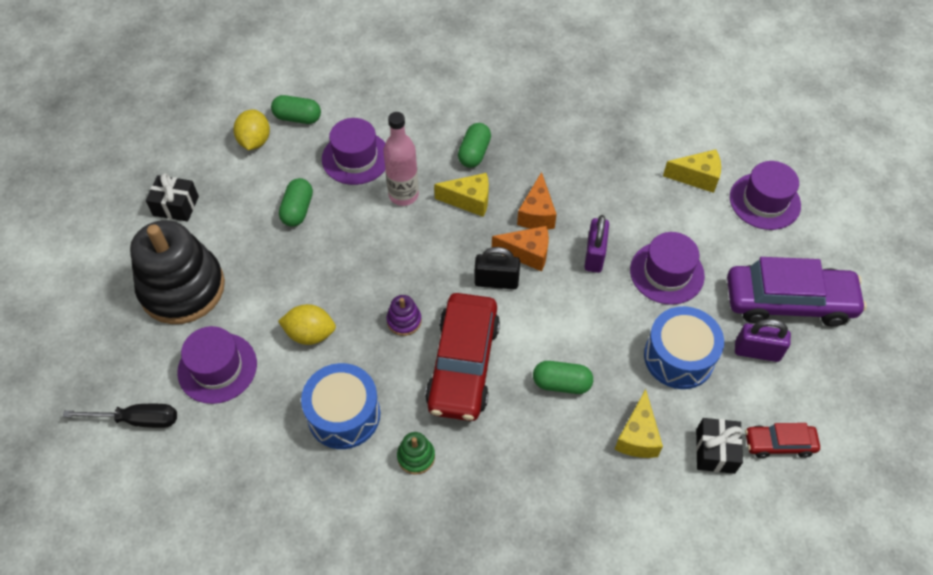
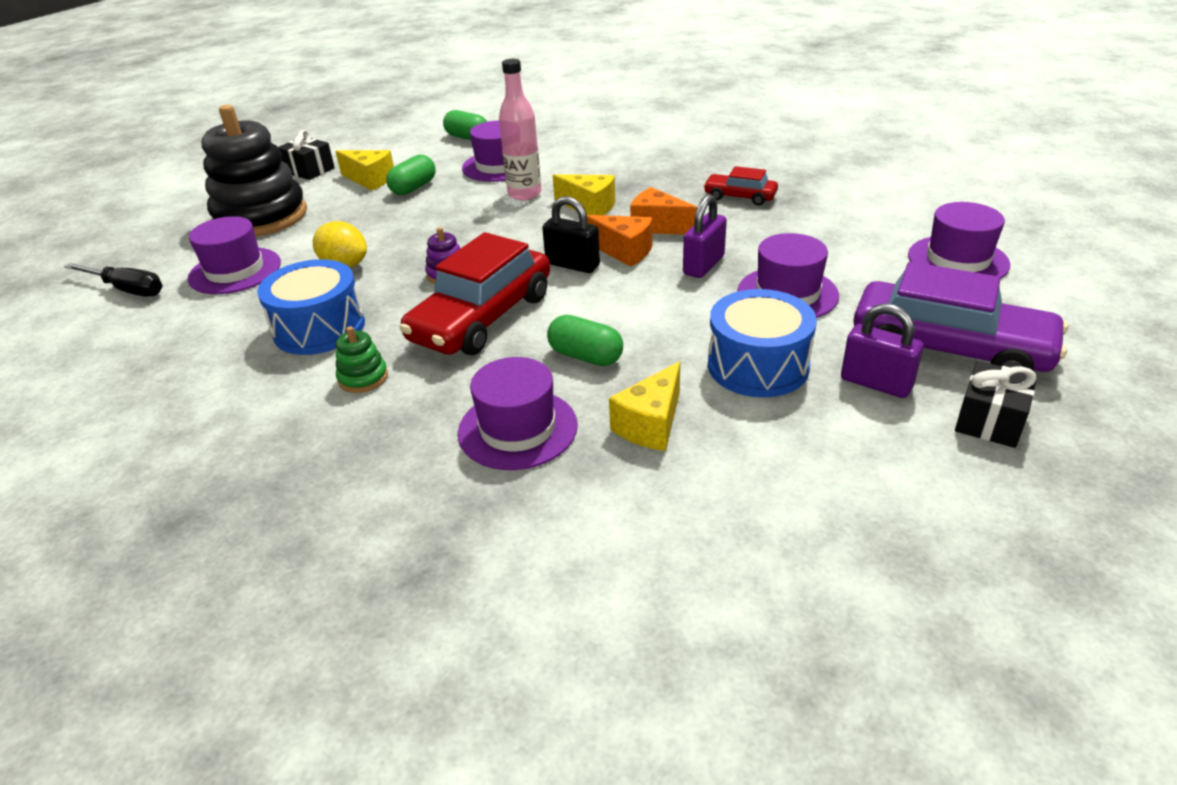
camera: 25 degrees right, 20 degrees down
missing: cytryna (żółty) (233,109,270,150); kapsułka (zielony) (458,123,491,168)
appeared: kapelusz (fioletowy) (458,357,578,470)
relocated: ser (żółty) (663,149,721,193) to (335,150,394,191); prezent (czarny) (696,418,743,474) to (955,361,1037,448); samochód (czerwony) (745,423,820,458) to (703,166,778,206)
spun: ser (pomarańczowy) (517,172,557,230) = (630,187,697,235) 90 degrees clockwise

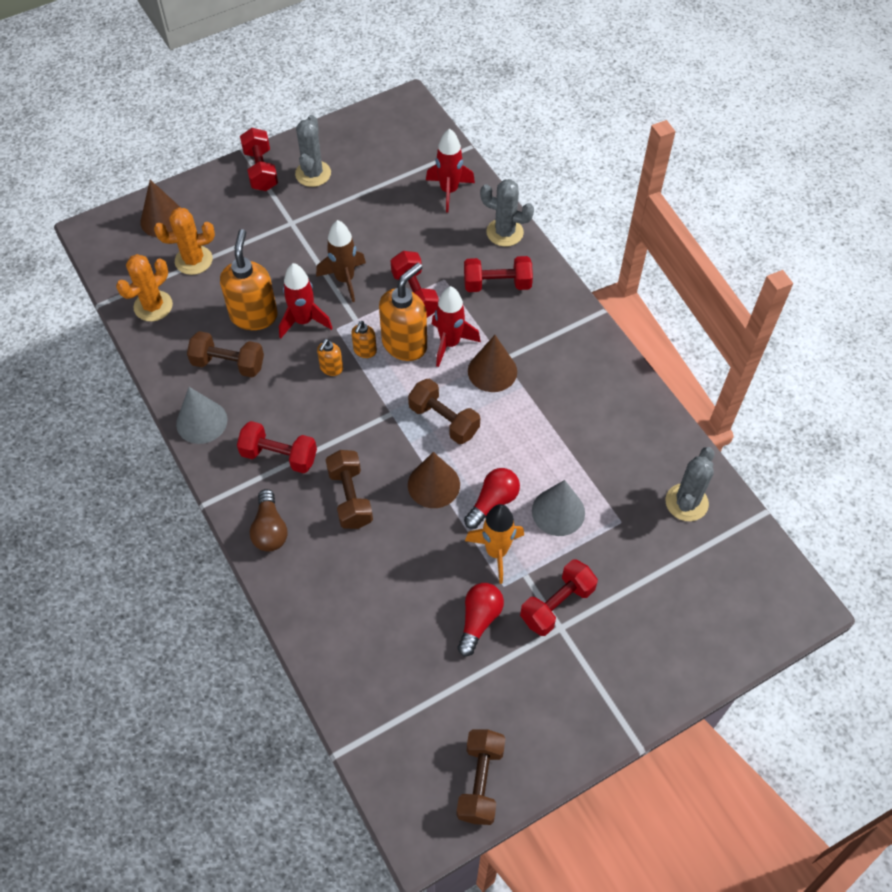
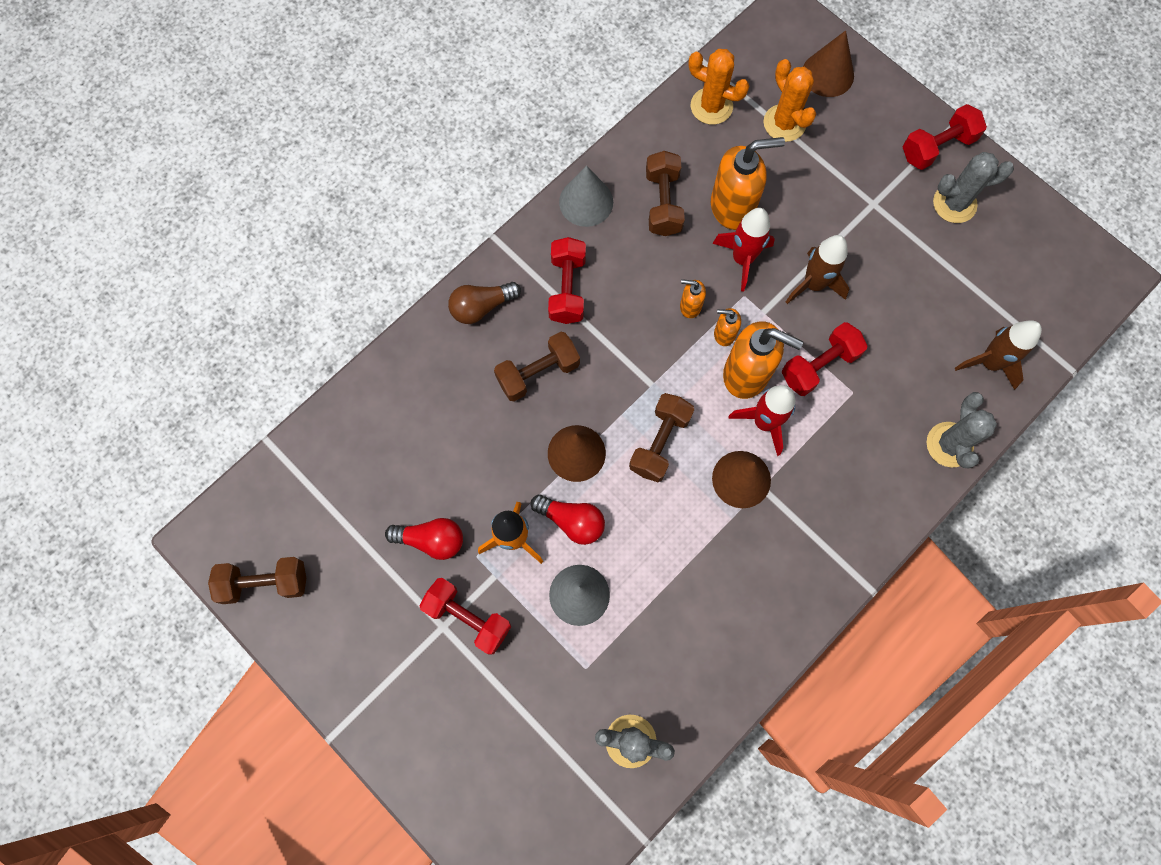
camera: 75 degrees right, 15 degrees up
missing: hantel (czerwony) (464,256,533,292)
colour: rakieta (czerwony) (426,128,475,213) to rakieta (brązowy) (955,320,1042,390)

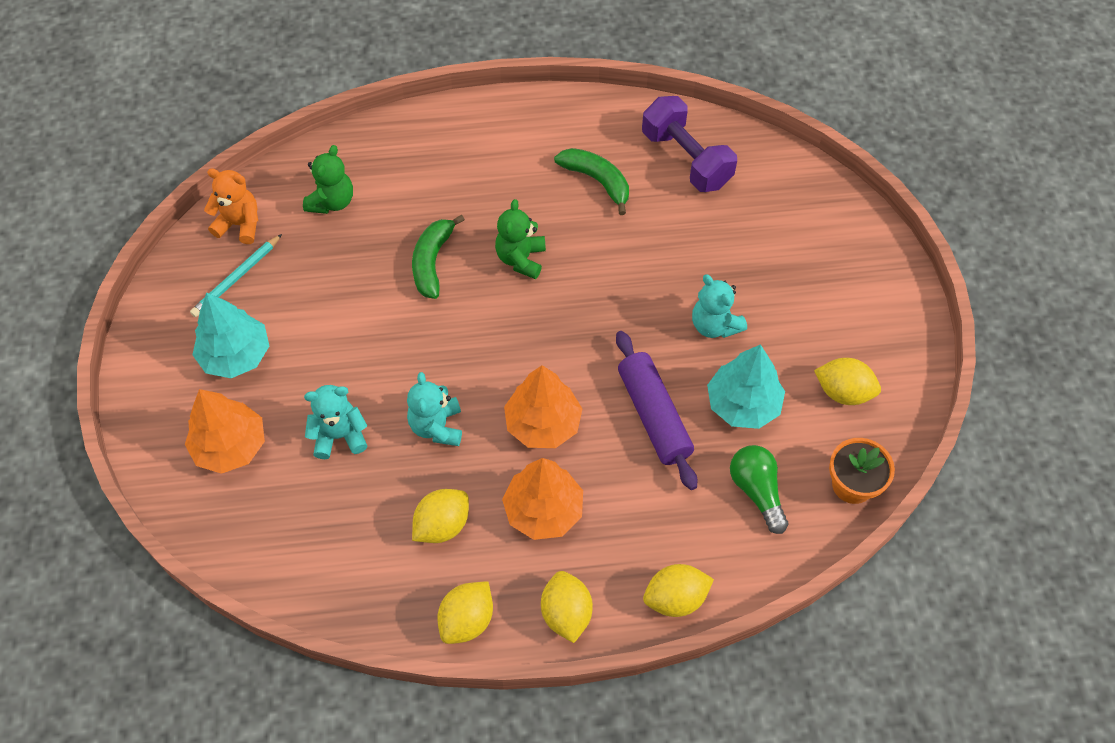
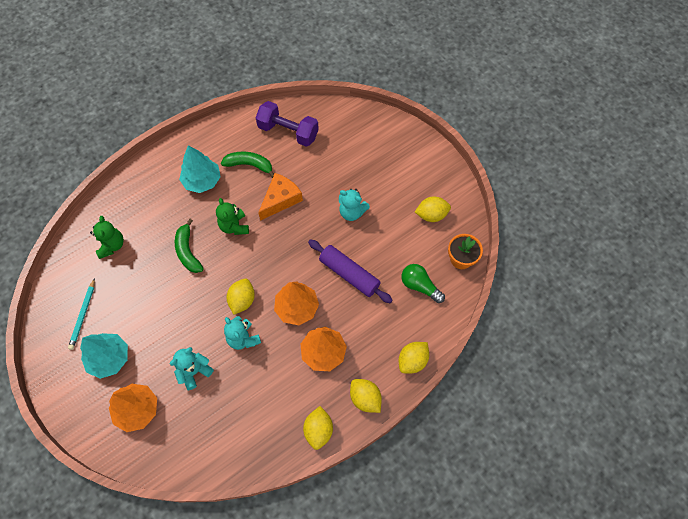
camera: 30 degrees left, 5 degrees up
missing: miś (pomarańczowy) (204,168,258,244)
appeared: ser (pomarańczowy) (258,173,303,221)
relocated: cytryna (żółty) (412,489,469,543) to (227,279,255,314); drzewko (turkusowy) (707,344,785,429) to (179,145,221,193)

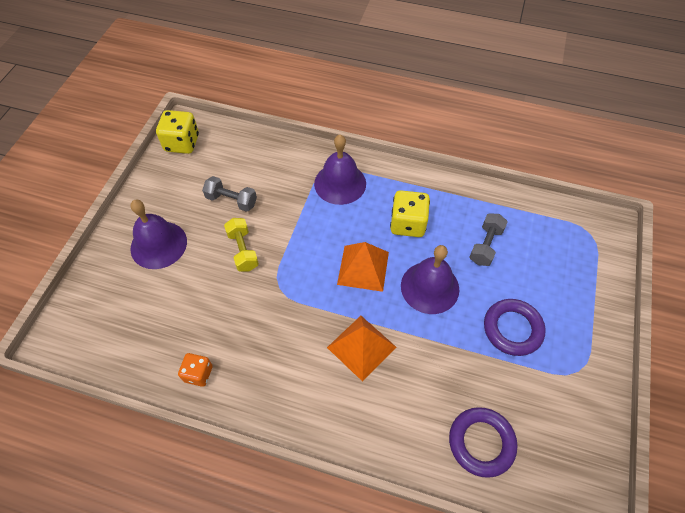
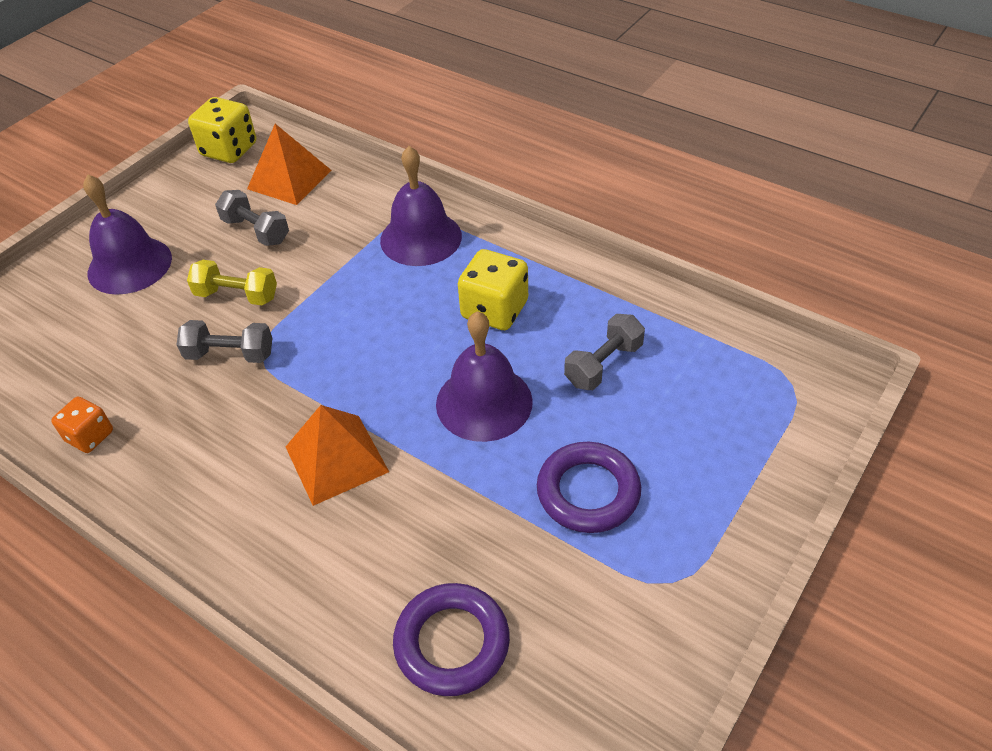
camera: 20 degrees right, 10 degrees down
appeared: hantel (szary) (177,320,272,363)
relocated: piramida (pomarańczowy) (337,242,389,292) to (247,124,331,205)
spun: hantel (żółty) (224,218,259,272) = (187,260,277,305) 75 degrees counterclockwise

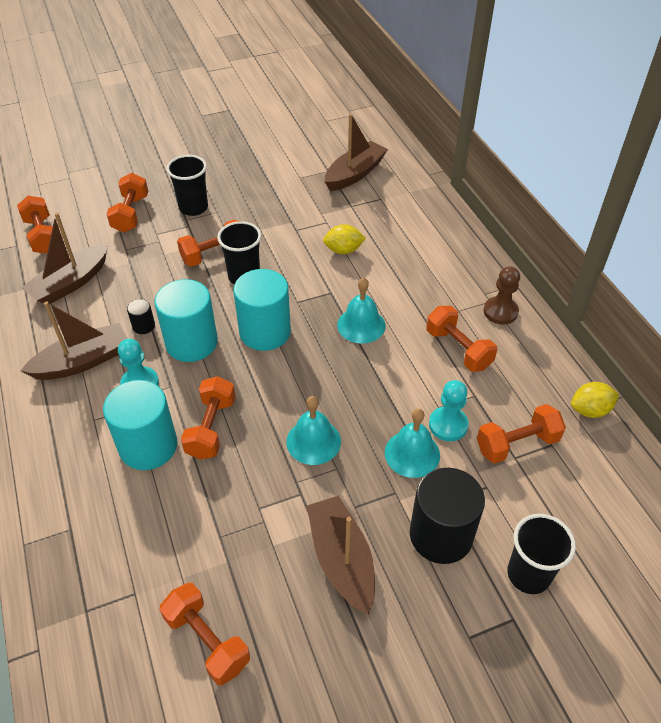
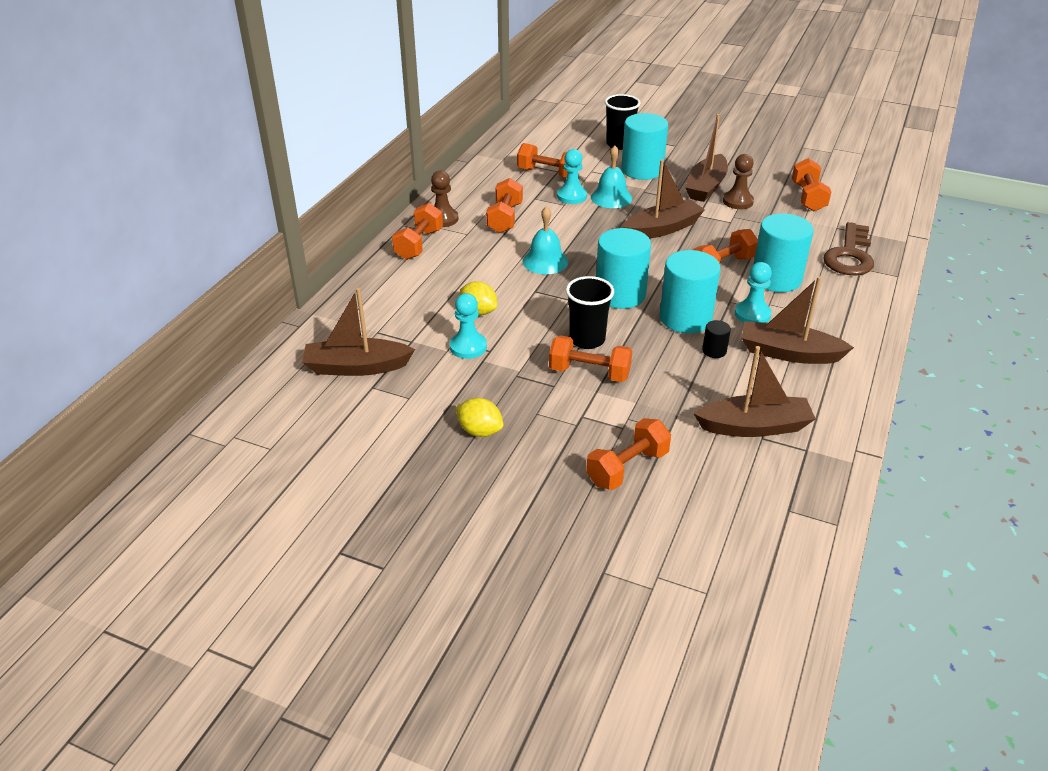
camera: 135 degrees left, 10 degrees down
missing: szklanka (czarny) (166,155,208,216)
appeared: pionek (turkusowy) (450,293,487,359); pionek (brązowy) (723,154,754,209); klucz (brązowy) (824,222,874,276)
relocated: hantel (pomarańczowy) (17,196,53,254) to (392,203,443,260); cytryna (żółty) (571,382,619,418) to (455,398,503,437)
exchanged: dzwonek (turkusowy) (286,396,341,465) to łódka (brązowy) (623,159,705,239)
colour: walec (czarny) (410,468,485,564) to walec (turkusowy) (621,113,668,180)

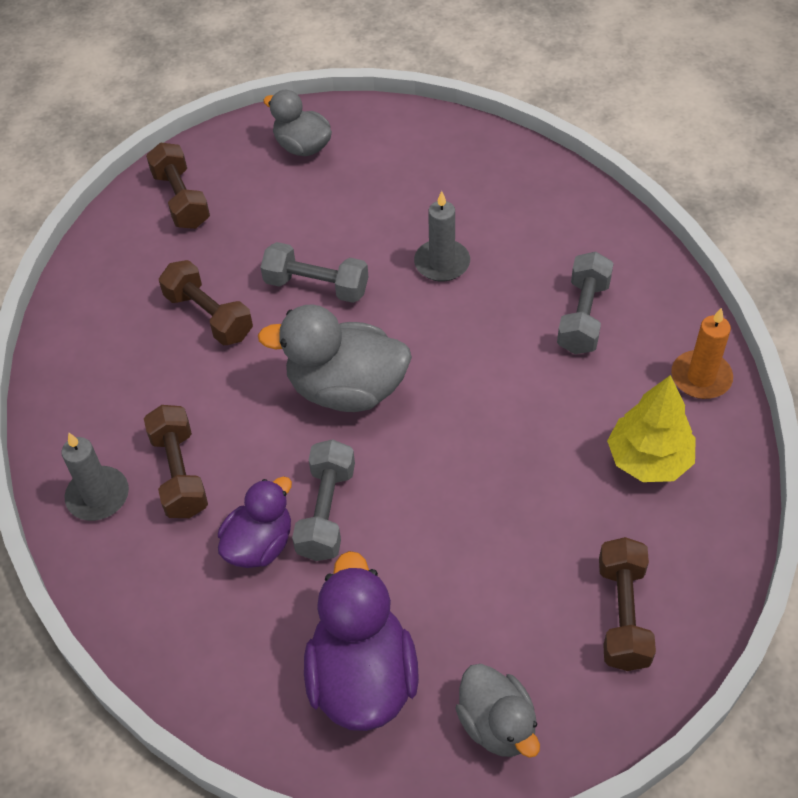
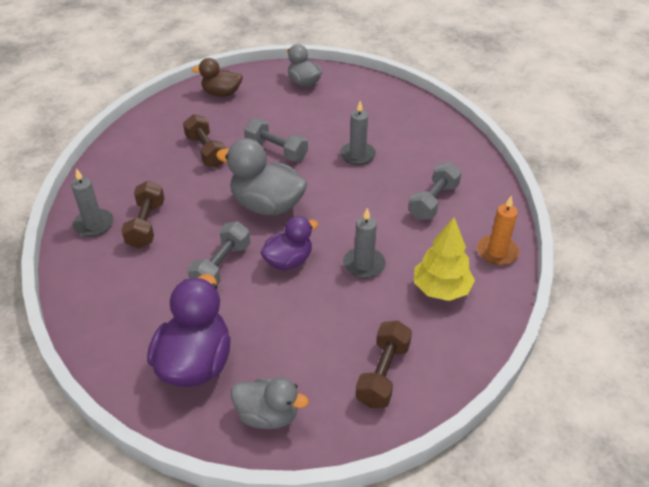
camera: 15 degrees right, 10 degrees down
appeared: świeca (szary) (343,208,386,278)
relocated: kaczka (fioletowy) (218,476,292,568) to (260,216,318,270)
exchanged: hantel (brązowy) (146,142,210,229) to kaczka (brązowy) (192,58,243,97)
spun: kaczka (szary) (455,664,540,758) = (231,377,309,429) 60 degrees counterclockwise

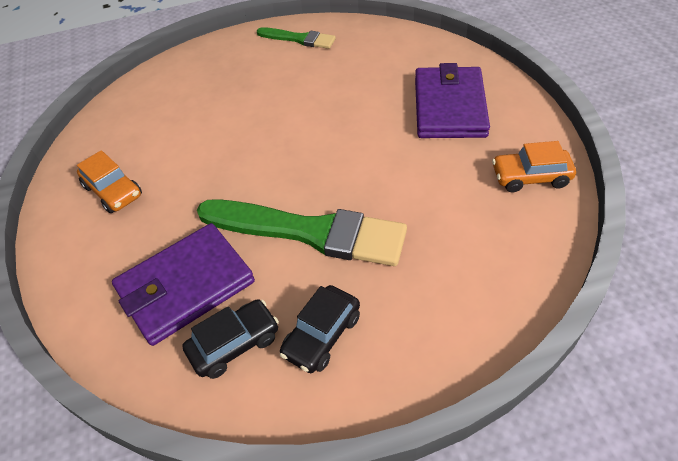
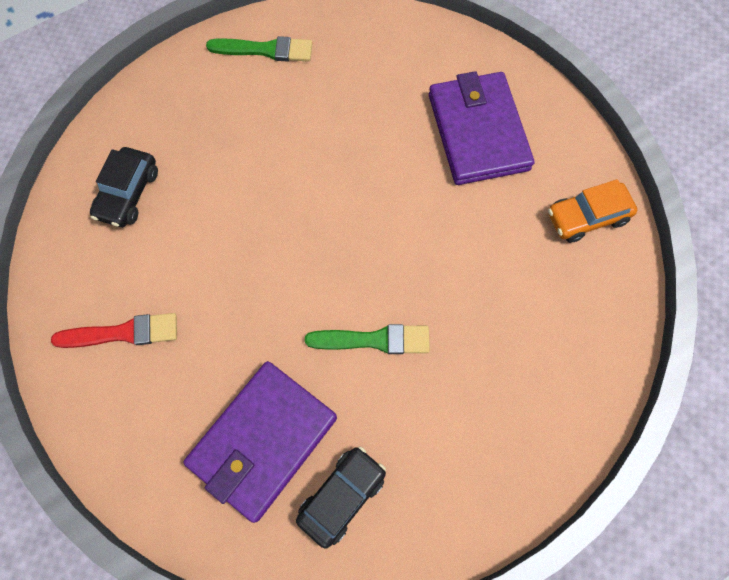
camera: 20 degrees left, 20 degrees up
relocated: samochód (czarny) (280,285,360,373) to (90,147,158,227)
exchanged: samochód (pomarańczowy) (77,150,142,213) to pędzel (czerwony) (51,313,177,348)
size: pędzel (zielony) (197,199,407,266) = (305,324,430,354) x0.52

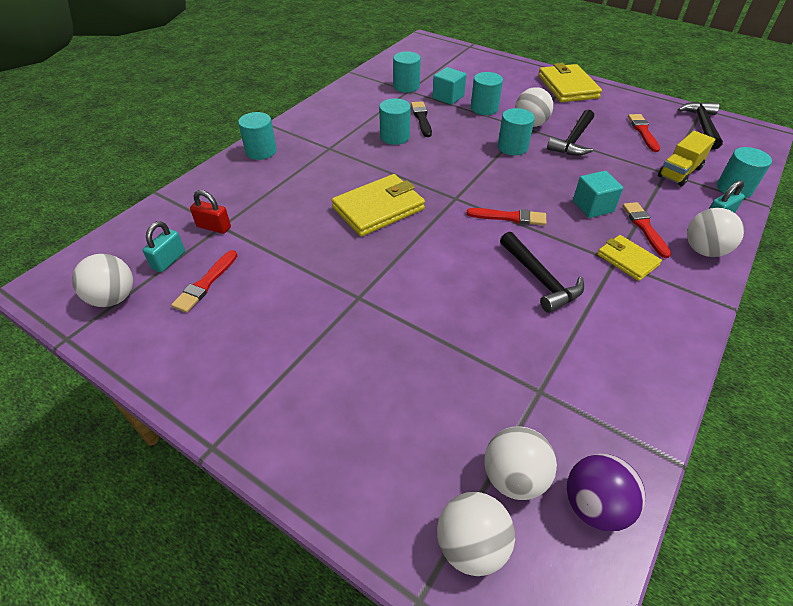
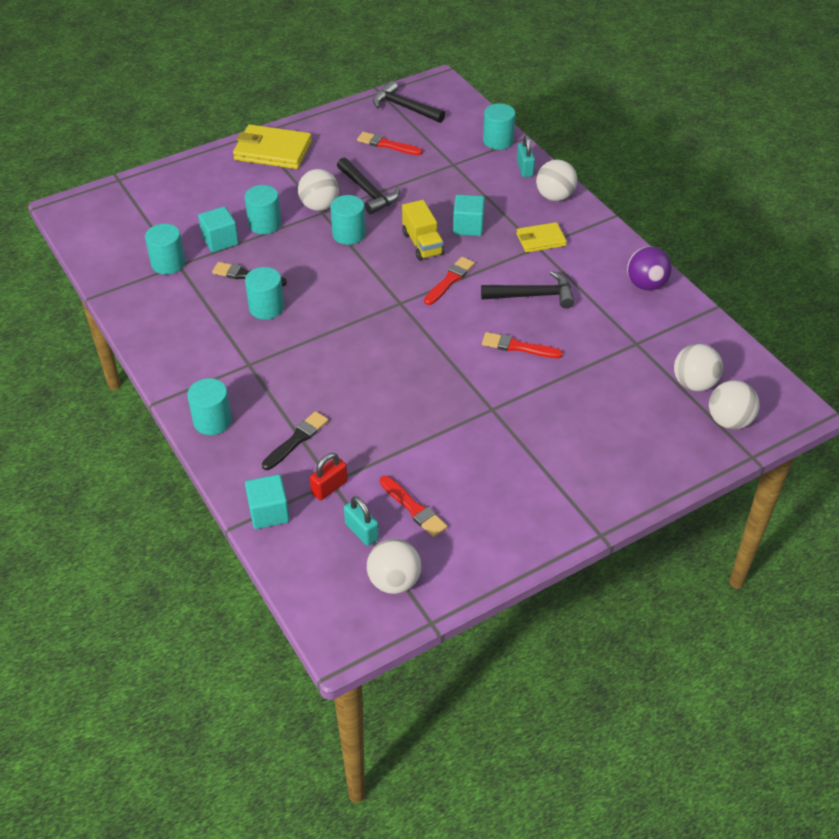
camera: 65 degrees left, 0 degrees up
missing: portfel (żółty) (332,174,425,236)
appeared: sześcian (turkusowy) (245,474,290,529); pędzel (czarny) (262,411,328,470)
relocated: piłka (fioletowy) (567,454,646,531) to (627,246,672,290); pędzel (czerwony) (622,202,671,258) to (482,332,563,358); ciężarówka (żółty) (658,131,715,186) to (402,200,444,261)

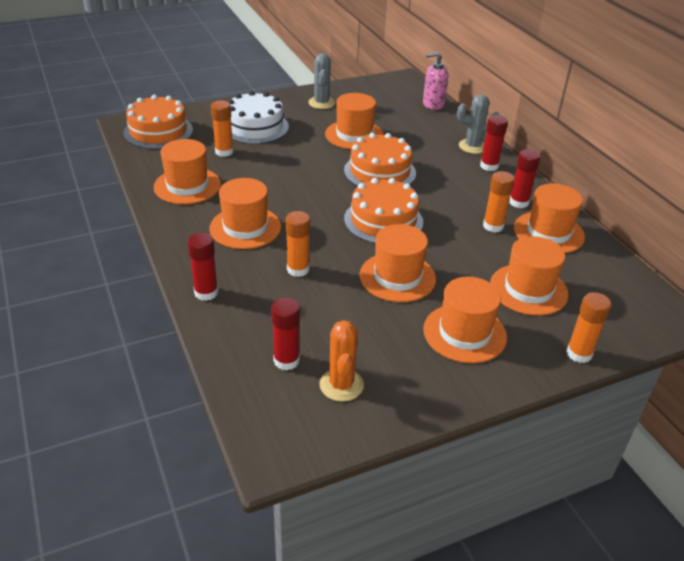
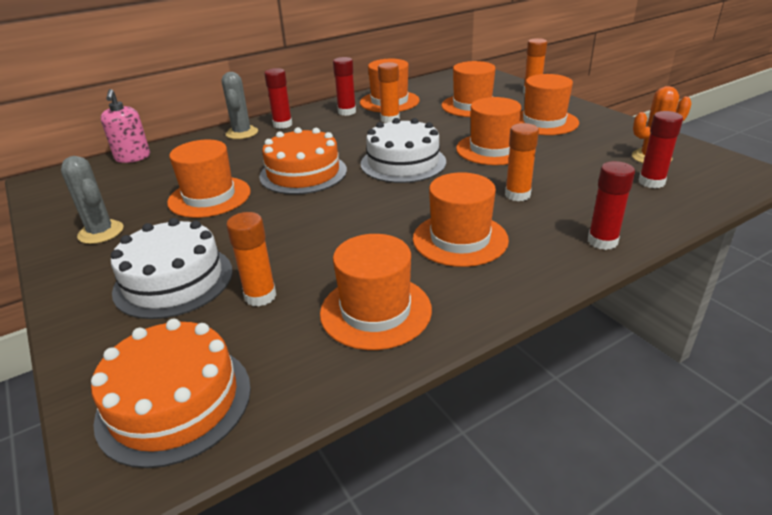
camera: 95 degrees left, 5 degrees down
colour: tort (pomarańczowy) (344,178,423,244) to tort (biały) (361,118,446,183)
spun: kaktus (szary) (308,53,335,109) = (61,156,123,244) 60 degrees clockwise

